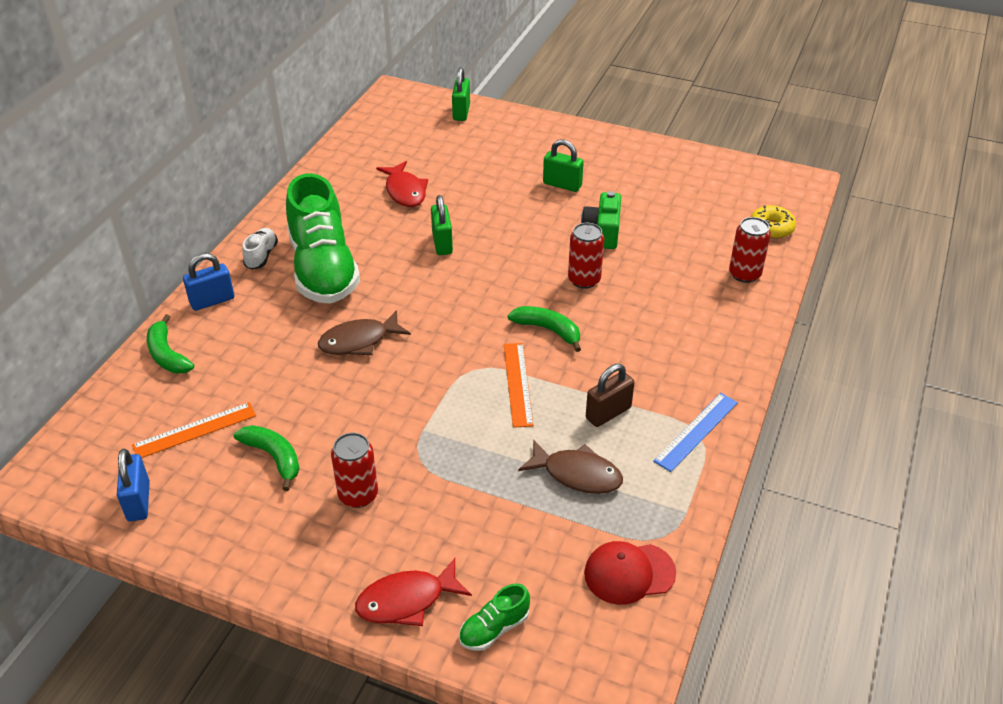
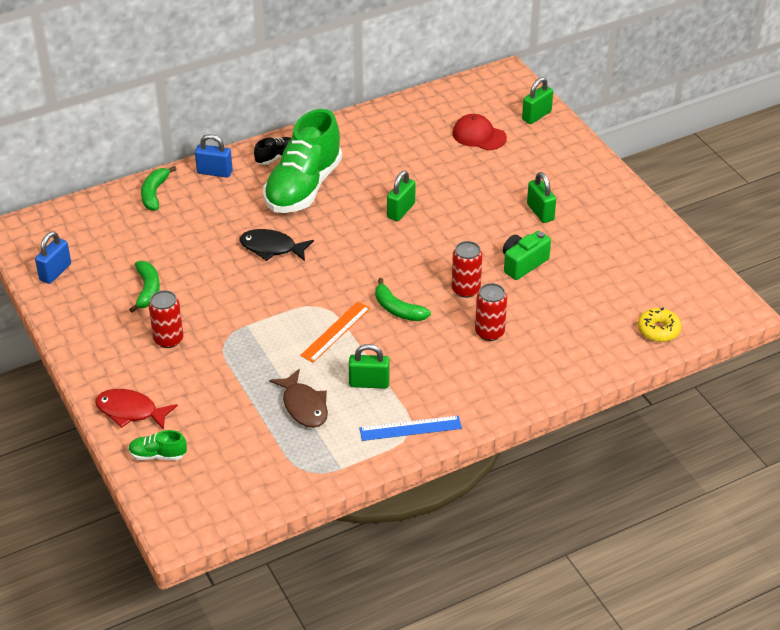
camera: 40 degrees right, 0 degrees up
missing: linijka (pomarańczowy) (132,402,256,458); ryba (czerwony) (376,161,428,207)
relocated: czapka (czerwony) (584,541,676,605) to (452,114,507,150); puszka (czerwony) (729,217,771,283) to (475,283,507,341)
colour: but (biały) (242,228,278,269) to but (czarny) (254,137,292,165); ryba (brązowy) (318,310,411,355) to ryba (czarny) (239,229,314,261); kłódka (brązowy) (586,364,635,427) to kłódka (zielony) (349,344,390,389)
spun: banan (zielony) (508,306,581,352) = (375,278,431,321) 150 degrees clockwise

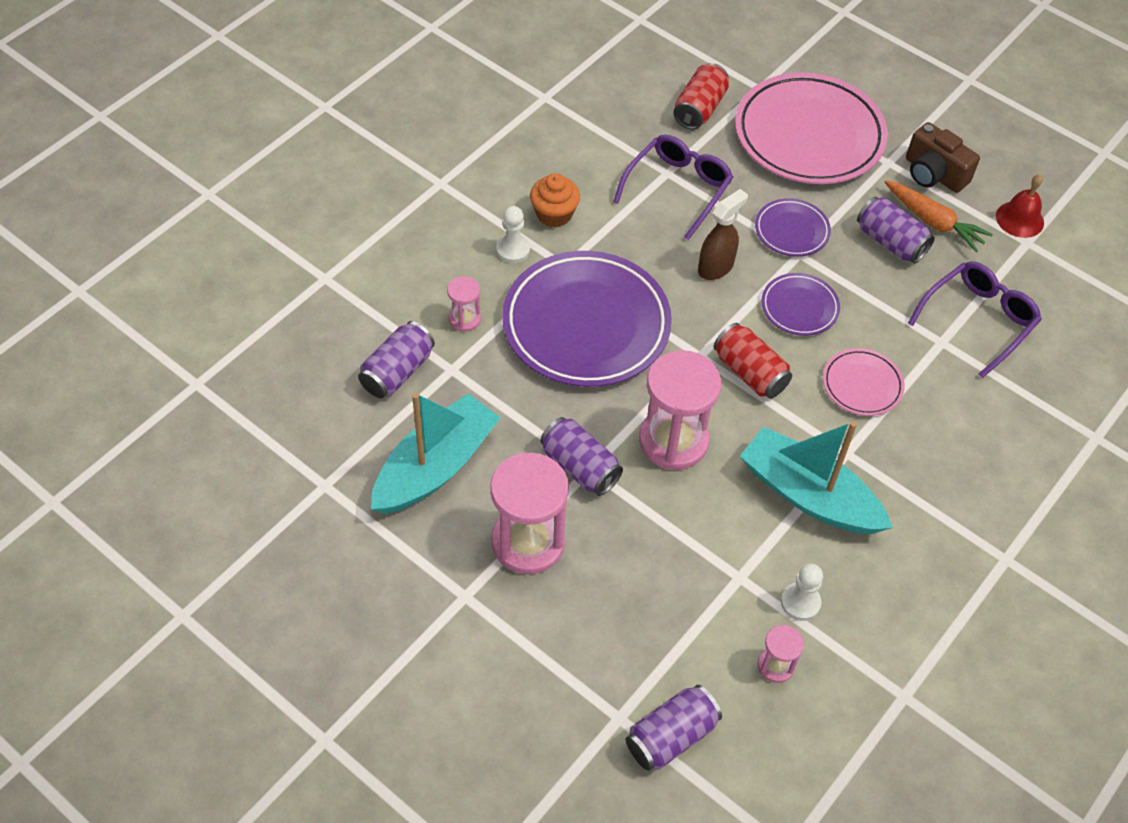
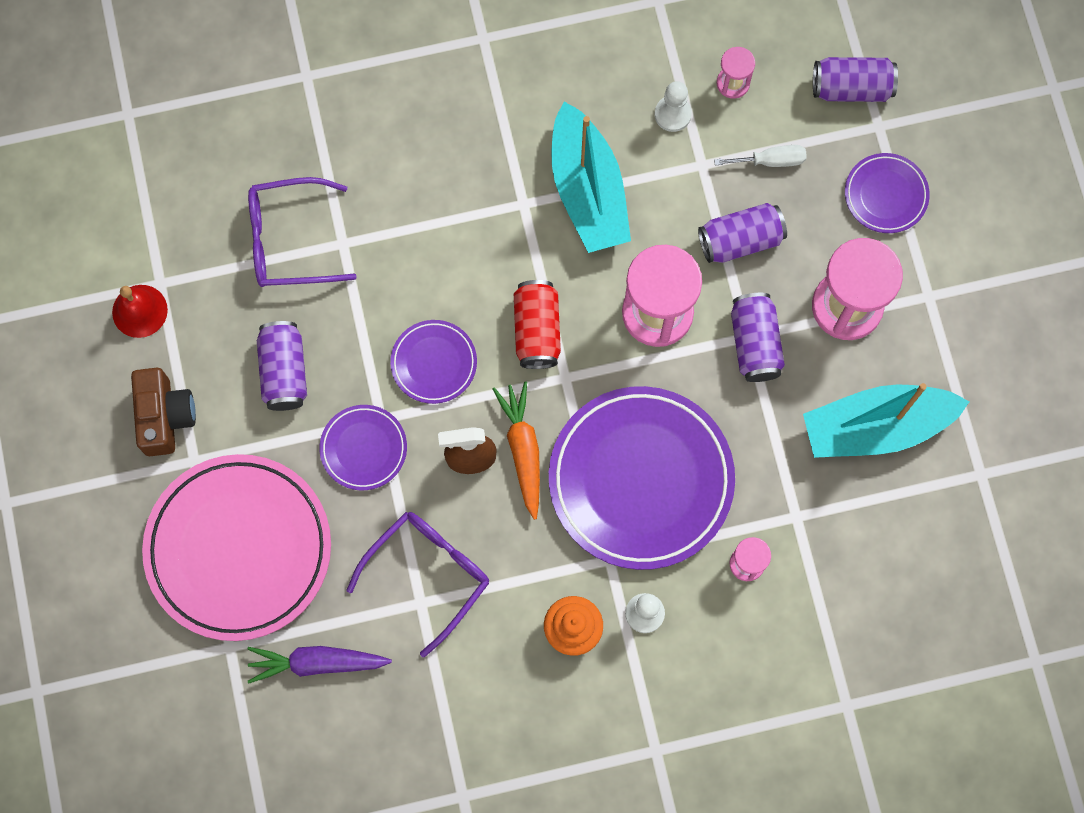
camera: 140 degrees left, 20 degrees up
missing: talerz (różowy) (823,348,905,416)
appeared: śrubokręt (biały) (714,145,807,167); talerz (fioletowy) (845,153,930,233)
relocated: puszka (fioletowy) (358,321,435,398) to (698,203,787,263); marchewka (pomarańczowy) (885,180,993,252) to (493,381,540,520)
exchanged: puszka (czerwony) (673,63,729,129) to marchewka (fioletowy) (247,646,392,683)
spun: okulary (fioletowy) (613,135,733,240) = (347,512,489,657) 150 degrees clockwise

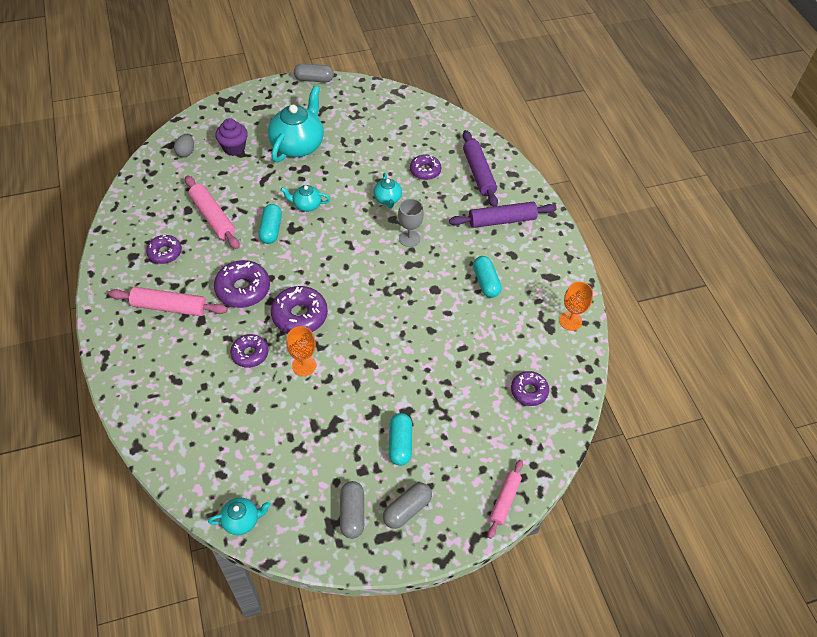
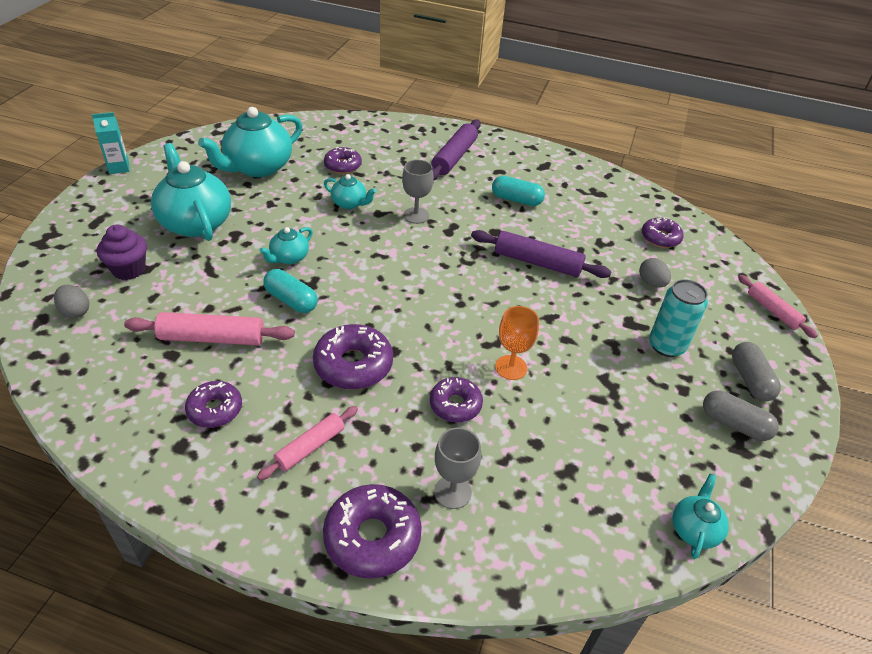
camera: 55 degrees left, 10 degrees down
missing: kielich (pomarańczowy) (559,282,593,331)
appeared: imbryk (turkusowy) (198,107,302,177); kielich (szary) (434,428,481,509); jajko (szary) (639,258,671,287)
relocated: donut (fioletowy) (271,286,328,334) to (323,484,422,579); wałek do ciasta (fioletowy) (463,130,498,207) to (471,230,611,278)
exchanged: kapsułka (szary) (294,64,334,83) to karton mleka (turkusowy) (92,112,129,174); kapsułka (turkusowy) (389,413,412,466) to puszka (turkusowy) (649,279,708,357)
size: wałek do ciasta (różowy) (108,287,228,316) = (257,406,358,480) x0.65

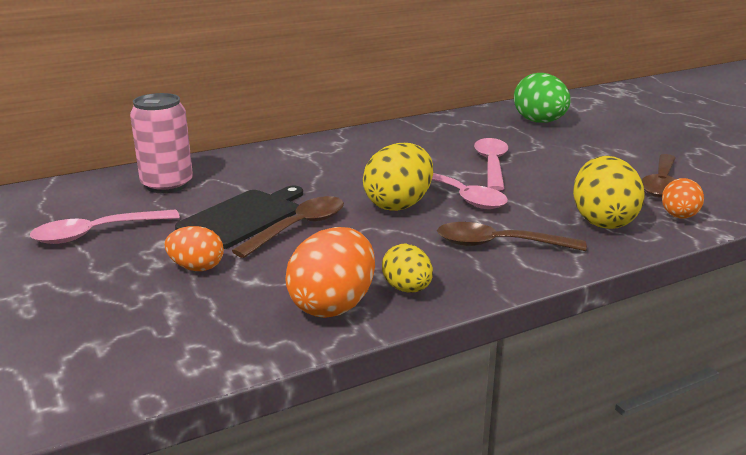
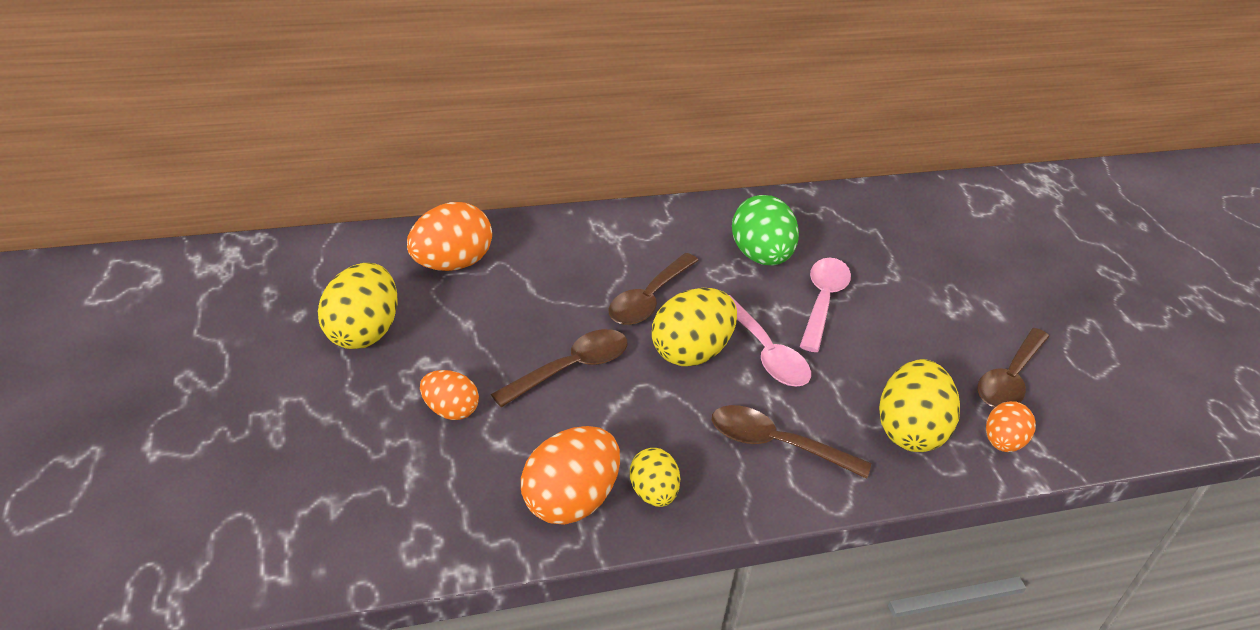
camera: 10 degrees right, 15 degrees up
missing: deska do krojenia (czarny) (175,186,303,249)
appeared: łyżka (brązowy) (609,253,699,325)
relocated: jajko (zielony) (514,73,571,123) to (732,195,799,265)
exchanged: łyżka (różowy) (30,209,180,244) to jajko (żółty) (318,263,397,349); puszka (różowy) (130,93,193,193) to jajko (pomarańczowy) (407,202,492,271)

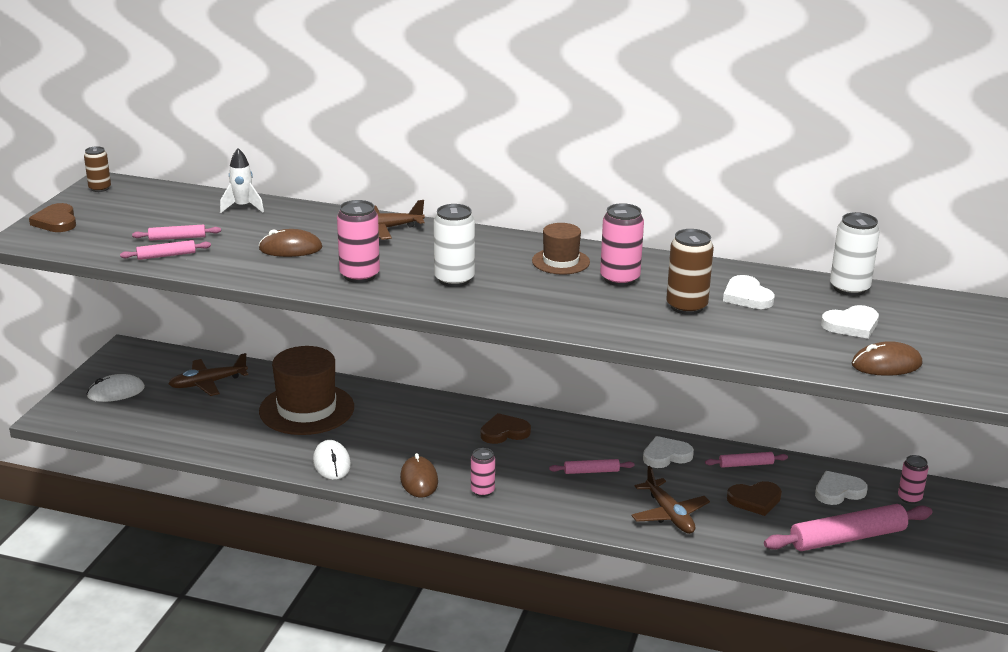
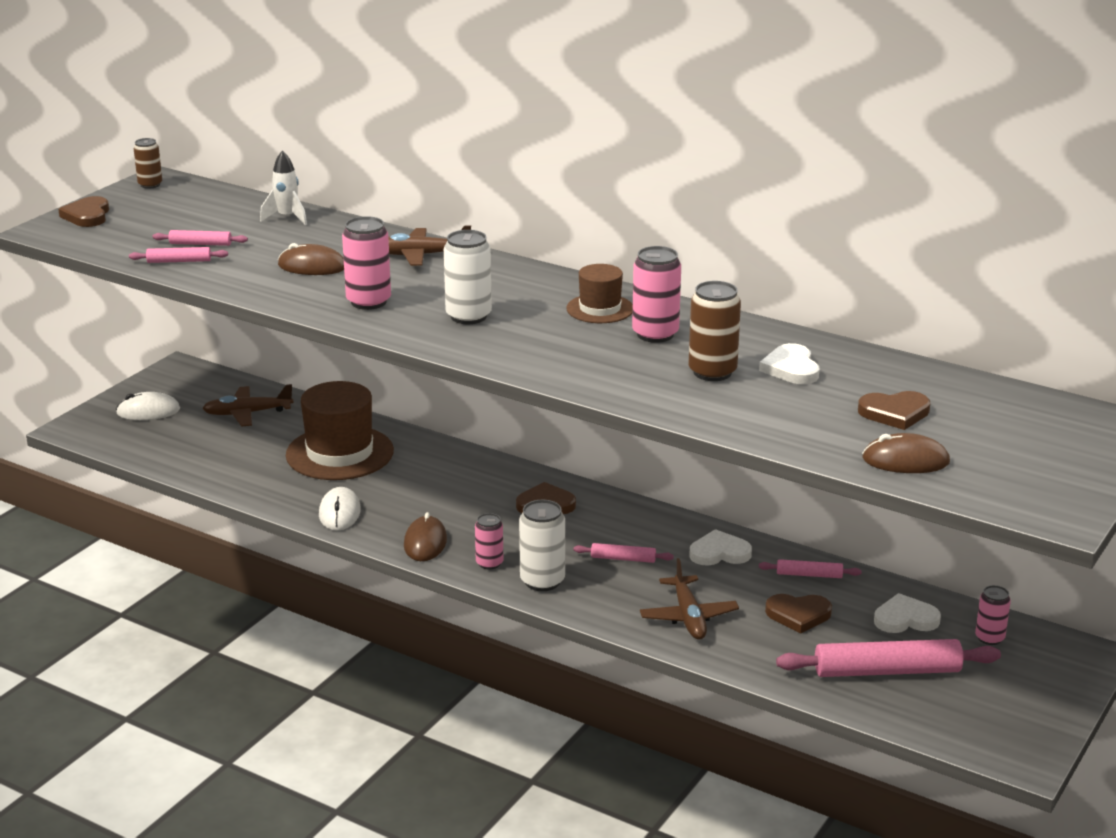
camera: 15 degrees right, 0 degrees up
relocated: puszka (biały) (830,212,880,296) to (519,500,565,591)
colour: serce (biały) (821,305,879,339) to serce (brązowy) (858,391,930,430)

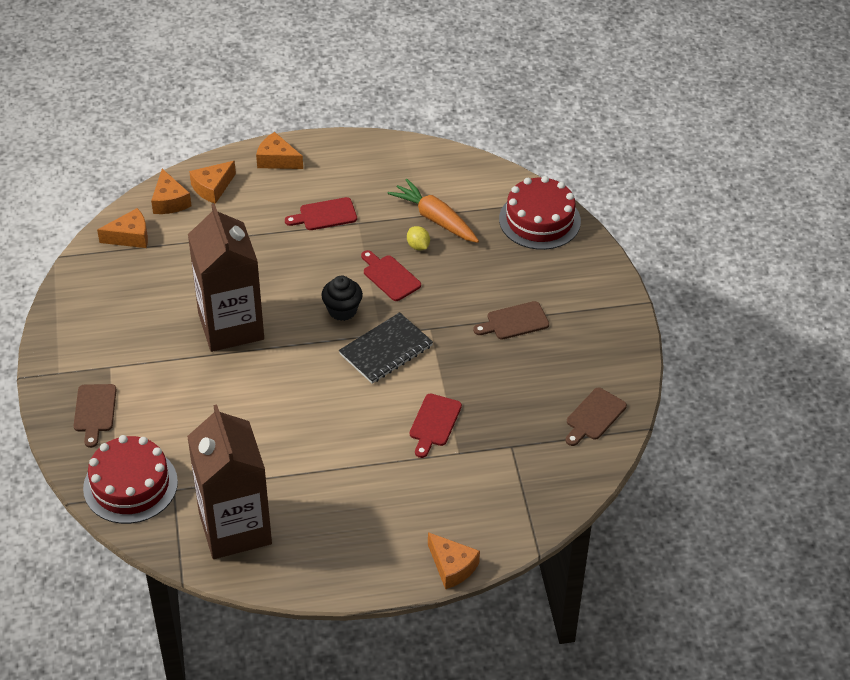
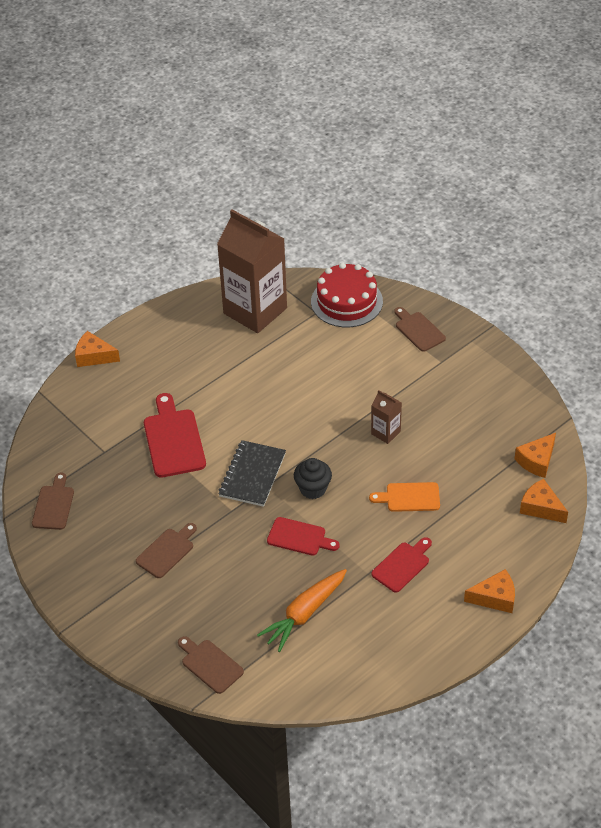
camera: 150 degrees right, 0 degrees up
missing: ser (pomarańczowy) (189,161,236,204); cytryna (żółty) (407,226,430,250)
appeared: deska do krojenia (pomarańczowy) (369,482,440,512)
exchanged: tort (czerwony) (499,176,581,250) to deska do krojenia (brązowy) (178,636,244,694)
spun: marchewka (pomarańczowy) (388,179,479,243) = (257,569,347,652) 120 degrees clockwise
size: karton mleka (brązowy) (188,203,264,352) = (371,390,402,444) x0.43; deska do krojenia (czerwony) (410,394,462,458) = (144,393,206,477) x1.57

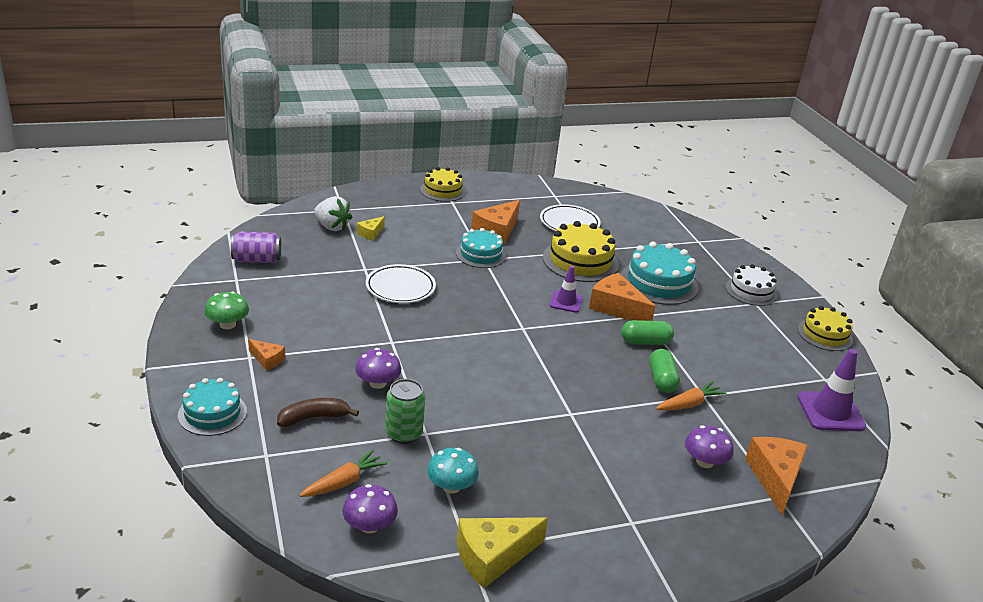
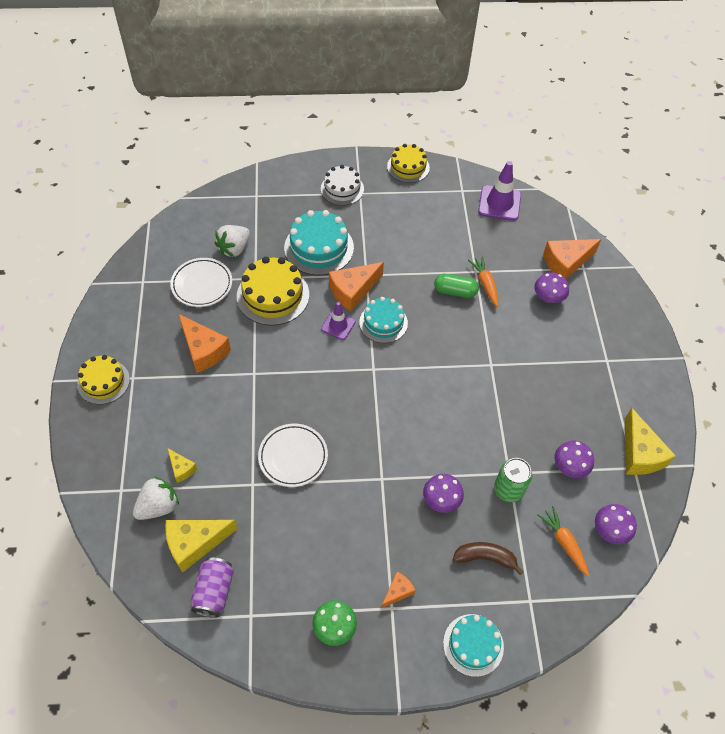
camera: 75 degrees left, 25 degrees up
missing: kapsułka (zielony) (621,320,674,345)
appeared: ser (żółty) (165,520,238,573); truskawka (biały) (215,225,250,257)
relocated: tort (turkusowy) (456,228,506,268) to (359,297,408,343)
colour: grzyb (turkusowy) (427,448,479,494) to grzyb (fioletowy) (554,440,594,478)
spun: banan (brązowy) (277,398,359,427) = (453,542,524,575) 105 degrees clockwise; ser (pomarańczowy) (745,437,808,515) = (543,239,601,279) 45 degrees counterclockwise

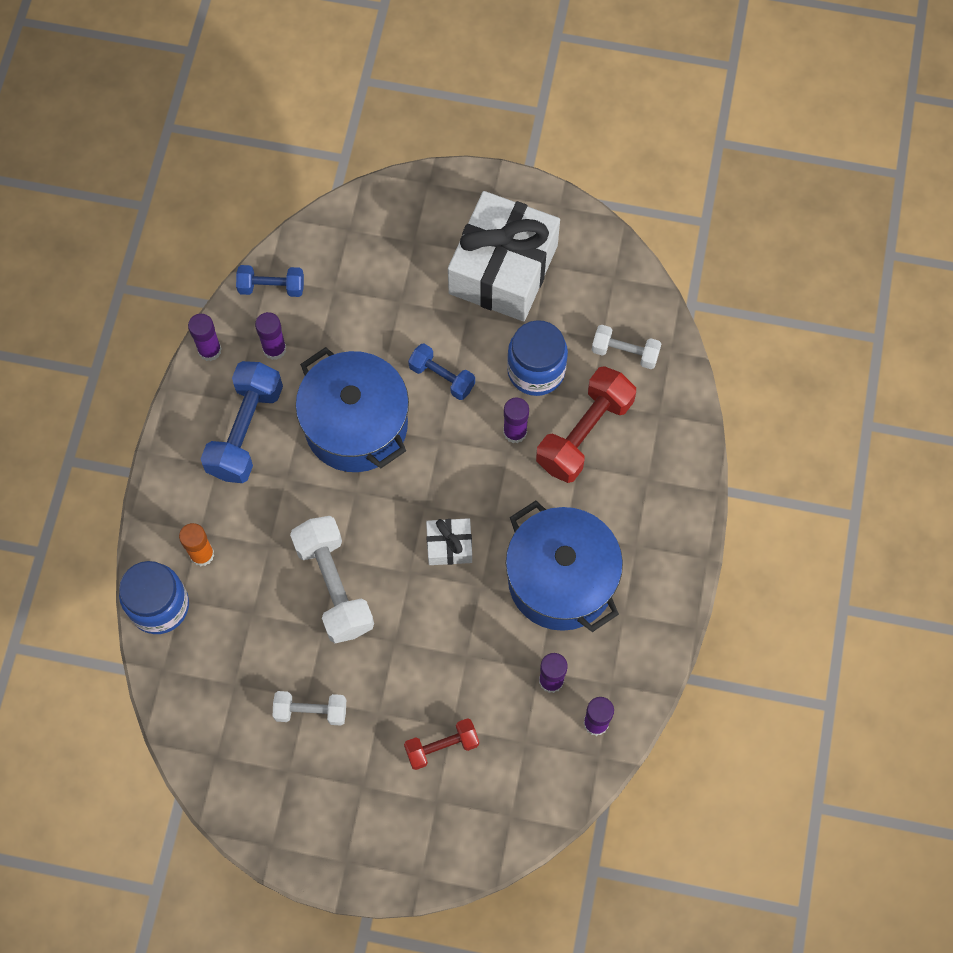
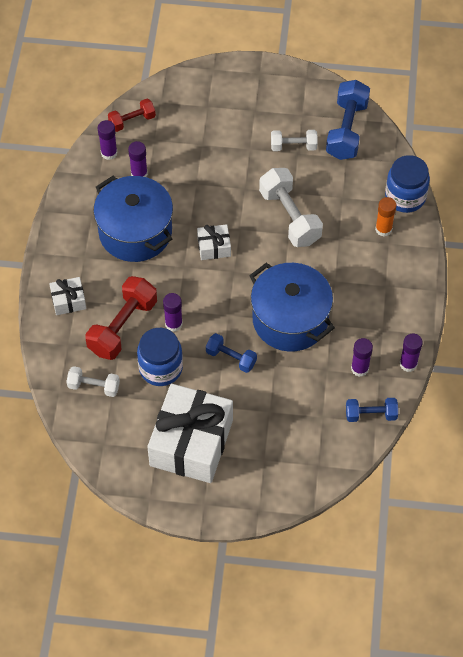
camera: 175 degrees right, 10 degrees down
appeared: prezent (biały) (49,277,86,315)
relocated: hantel (niebieski) (201,361,283,483) to (326,80,370,160); hantel (czerwony) (404,718,479,770) to (108,99,156,132)

